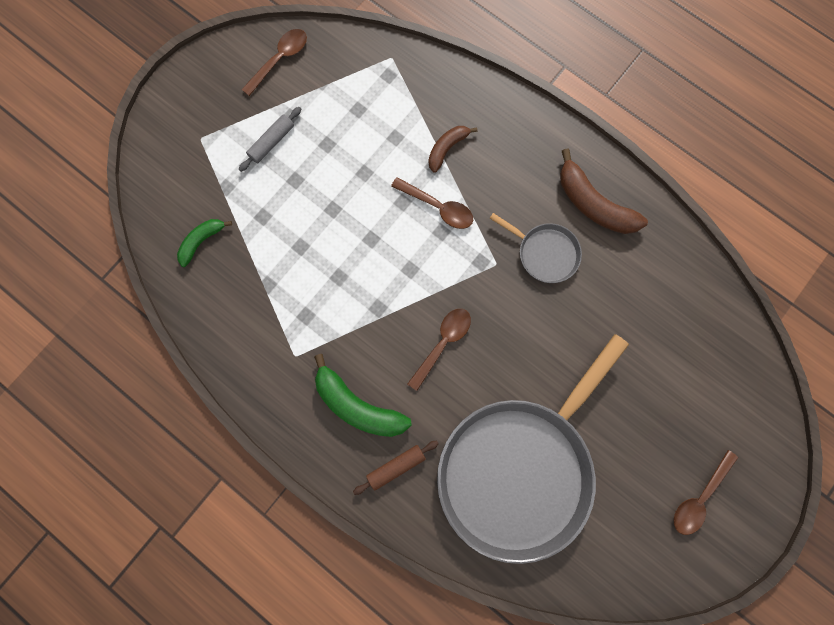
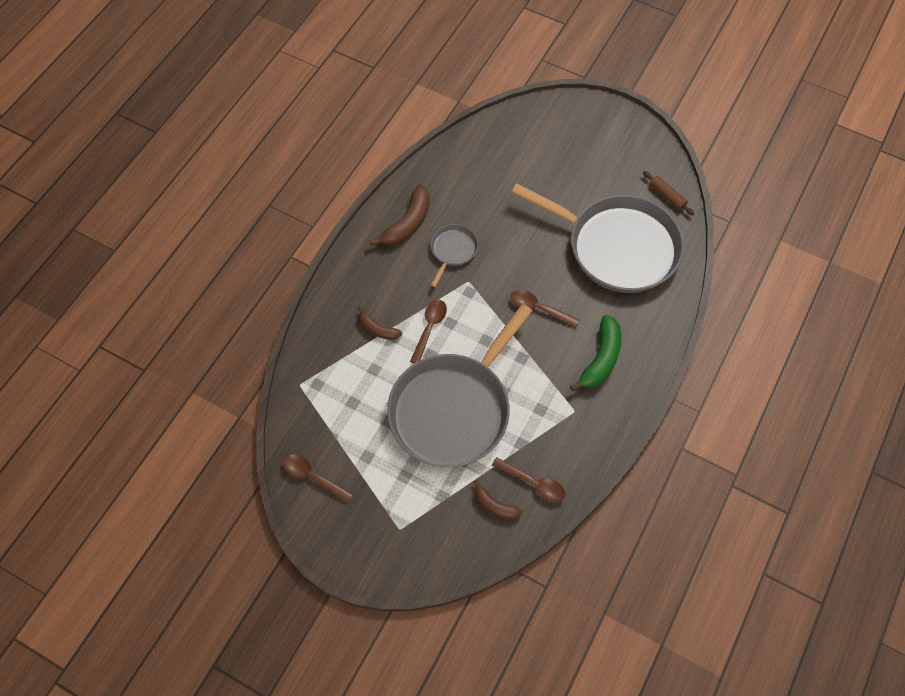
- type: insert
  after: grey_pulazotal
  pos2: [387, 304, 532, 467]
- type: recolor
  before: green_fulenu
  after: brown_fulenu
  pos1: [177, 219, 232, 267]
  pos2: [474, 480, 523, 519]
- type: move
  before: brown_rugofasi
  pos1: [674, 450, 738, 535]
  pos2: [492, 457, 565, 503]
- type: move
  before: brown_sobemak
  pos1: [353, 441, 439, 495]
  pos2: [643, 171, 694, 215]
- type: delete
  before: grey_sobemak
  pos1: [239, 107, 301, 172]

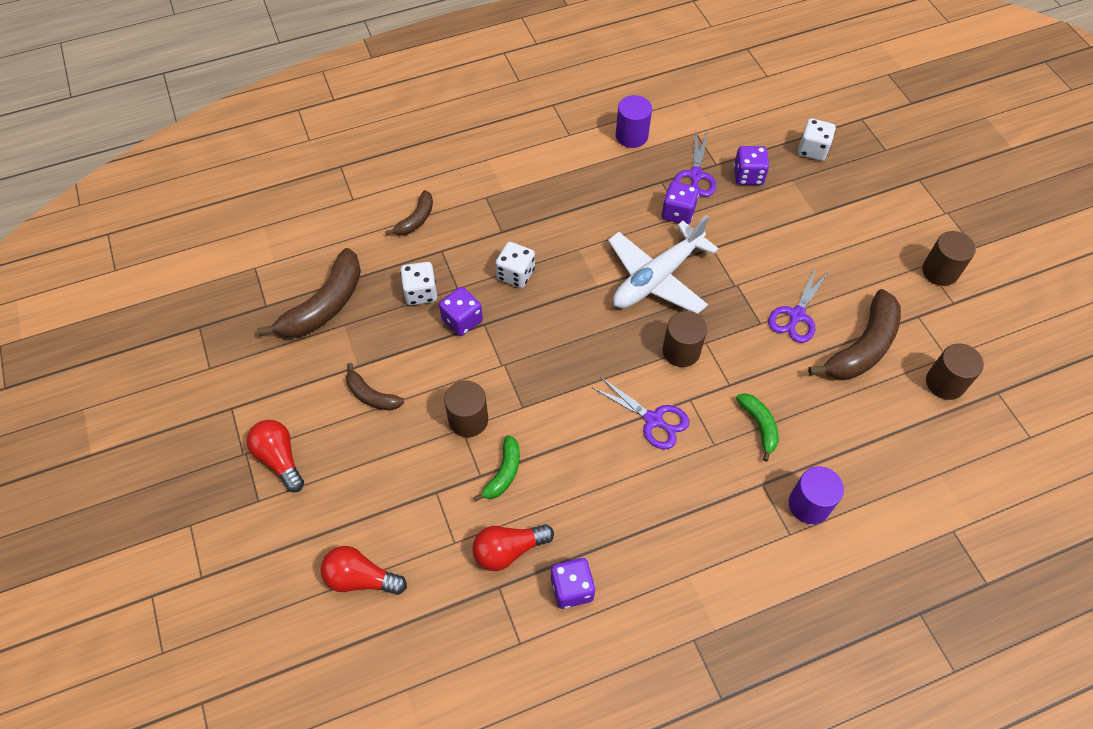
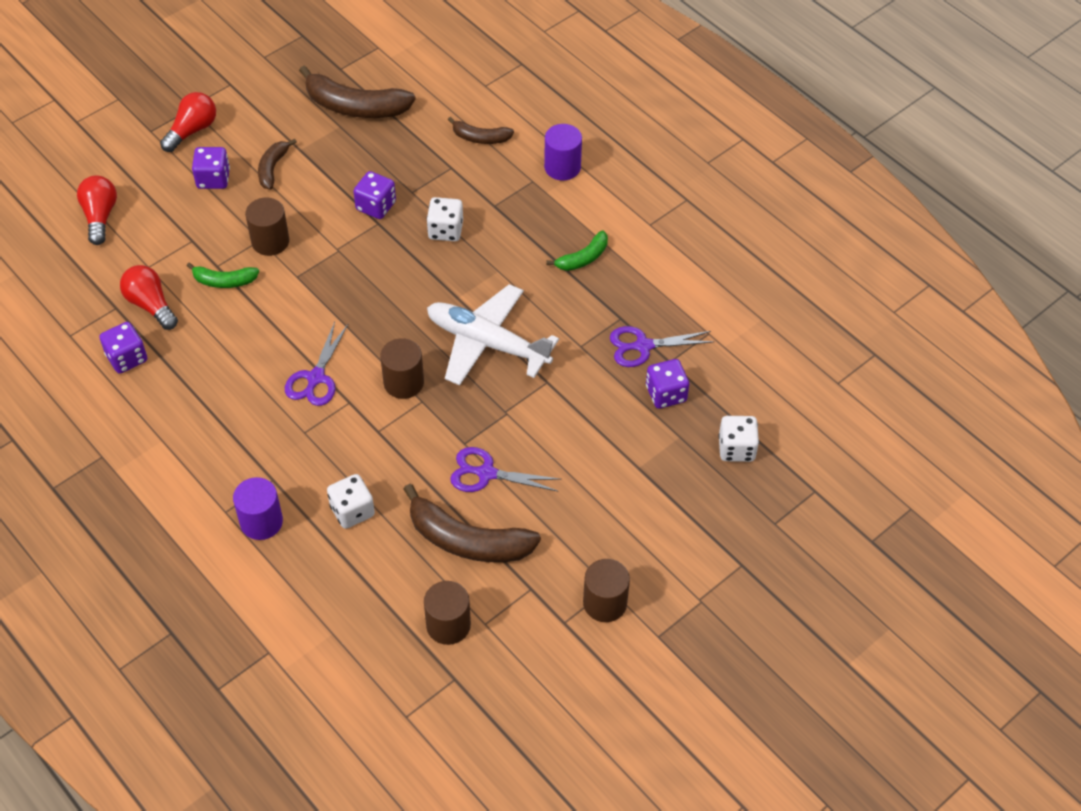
- type: move
  before: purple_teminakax
  pos1: [662, 181, 699, 225]
  pos2: [192, 147, 230, 189]
- type: move
  before: white_teminakax
  pos1: [400, 262, 437, 305]
  pos2: [327, 474, 375, 529]
- type: move
  before: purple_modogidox
  pos1: [616, 95, 652, 148]
  pos2: [544, 124, 582, 181]
- type: move
  before: green_fulenu
  pos1: [736, 393, 779, 461]
  pos2: [546, 230, 608, 271]

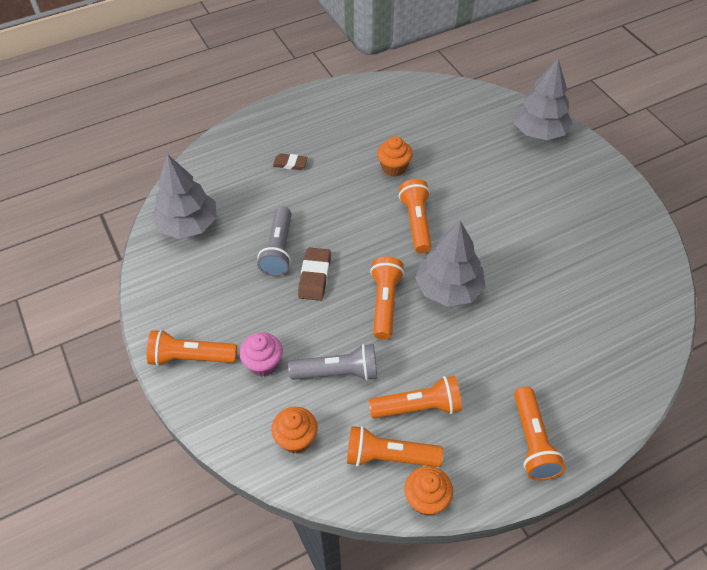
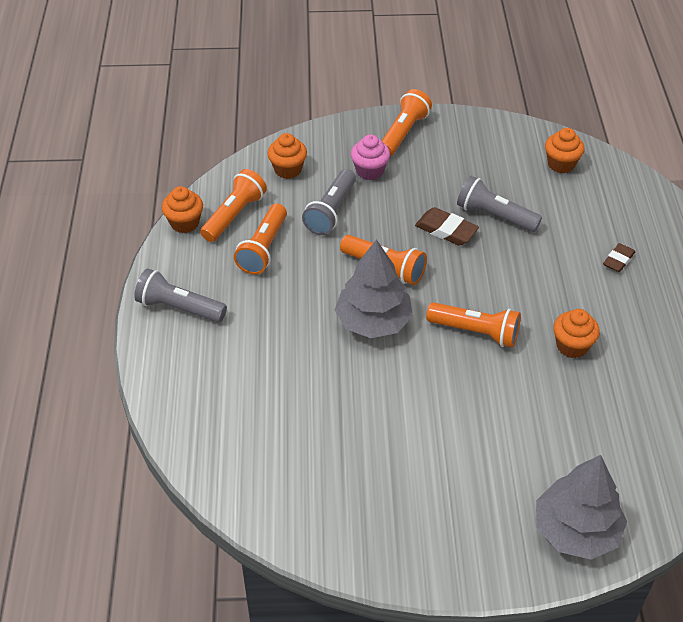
- type: recolor
  before: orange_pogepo
  after: grey_pogepo
  pos1: [514, 386, 565, 481]
  pos2: [134, 269, 227, 322]
- type: replace
  before: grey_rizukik
  after: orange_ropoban
  pos1: [151, 154, 217, 239]
  pos2: [545, 128, 585, 173]

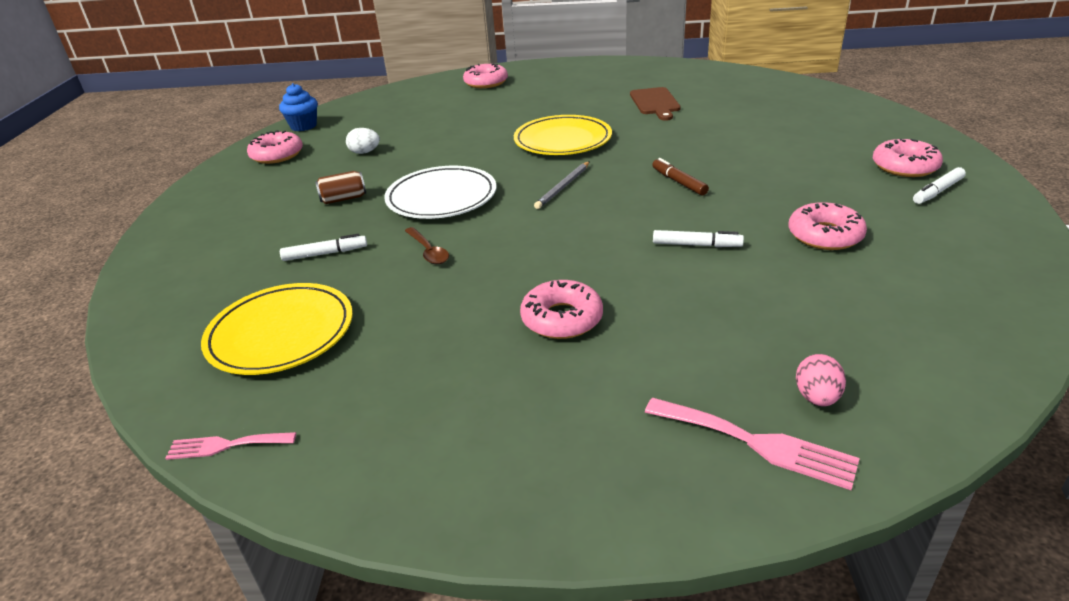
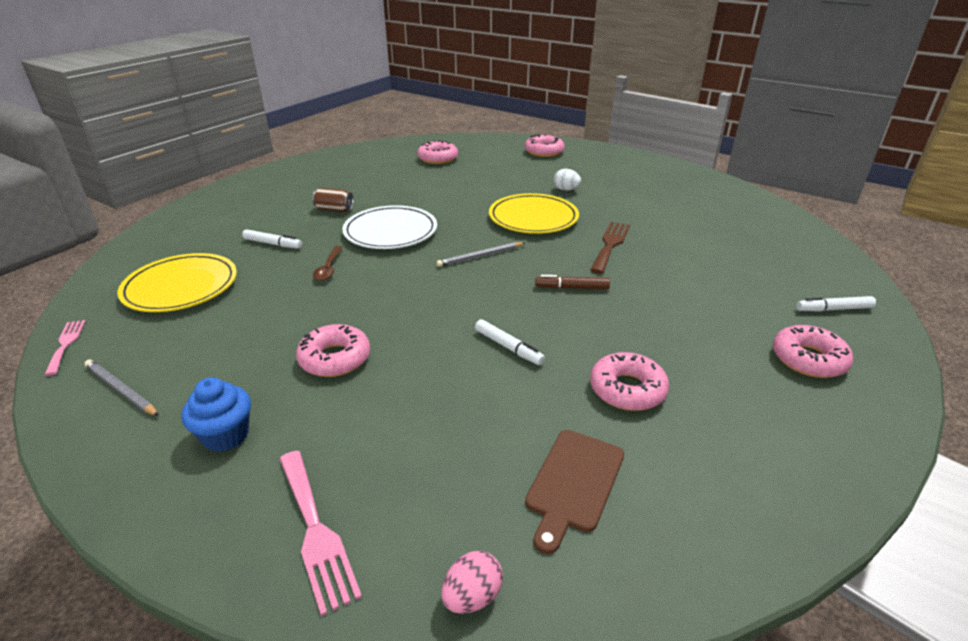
- type: rotate
  before: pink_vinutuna
  pos1: [165, 432, 296, 460]
  pos2: [45, 320, 86, 376]
  turn: 45
- type: insert
  after: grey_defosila
  pos2: [85, 359, 159, 416]
- type: move
  before: blue_ropoban
  pos1: [279, 83, 318, 131]
  pos2: [182, 377, 251, 452]
- type: move
  before: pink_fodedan
  pos1: [247, 130, 303, 164]
  pos2: [417, 140, 458, 164]
- type: move
  before: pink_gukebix
  pos1: [796, 354, 846, 406]
  pos2: [441, 551, 503, 614]
- type: move
  before: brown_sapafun
  pos1: [630, 87, 681, 121]
  pos2: [525, 430, 624, 554]
- type: rotate
  before: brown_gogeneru
  pos1: [652, 158, 709, 195]
  pos2: [535, 275, 610, 289]
  turn: -90
- type: move
  before: white_gukebix
  pos1: [346, 128, 380, 154]
  pos2: [554, 169, 581, 191]
- type: insert
  after: brown_vinutuna
  pos2: [590, 222, 630, 274]
- type: move
  before: white_gogeneru
  pos1: [913, 167, 966, 204]
  pos2: [796, 296, 876, 312]

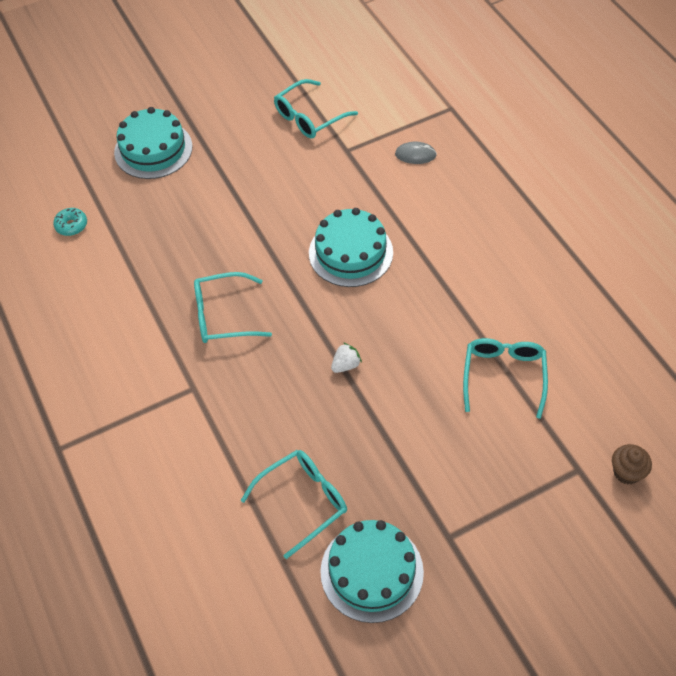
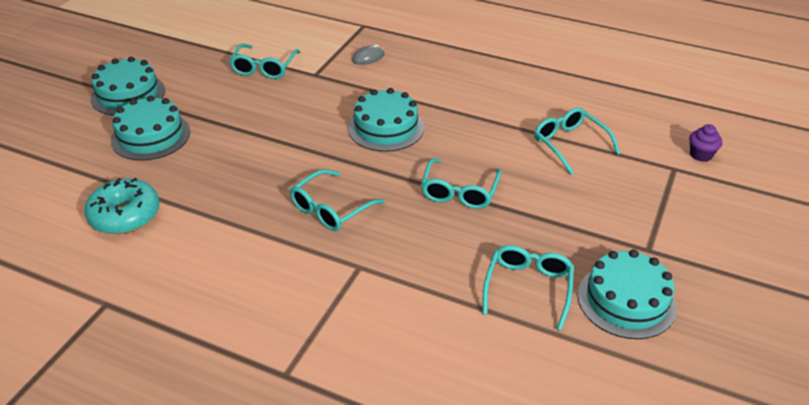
- type: resize
  before: turquoise_fodedan
  pos1: [53, 208, 87, 236]
  pos2: [84, 178, 160, 234]
  scale: 2.03
- type: insert
  after: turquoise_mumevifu
  pos2: [91, 57, 165, 116]
- type: replace
  before: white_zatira
  after: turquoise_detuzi
  pos1: [331, 342, 362, 373]
  pos2: [421, 158, 502, 209]
- type: recolor
  before: brown_ropoban
  after: purple_ropoban
  pos1: [612, 444, 652, 484]
  pos2: [689, 124, 722, 162]

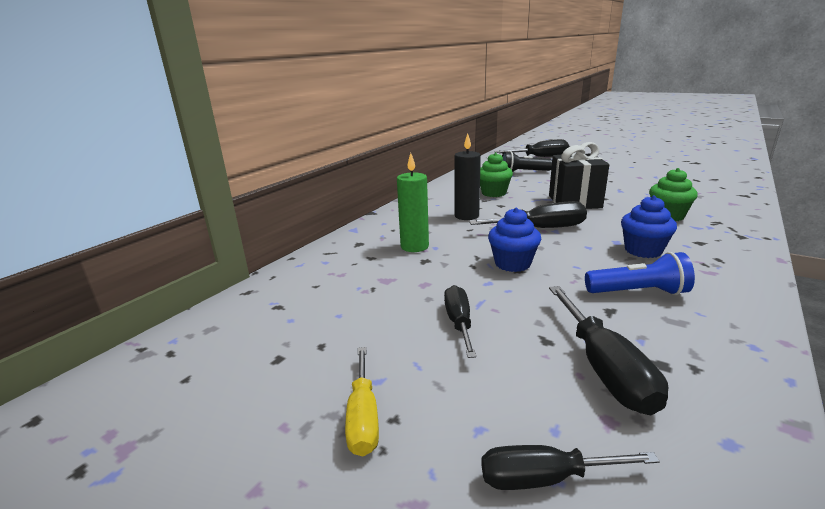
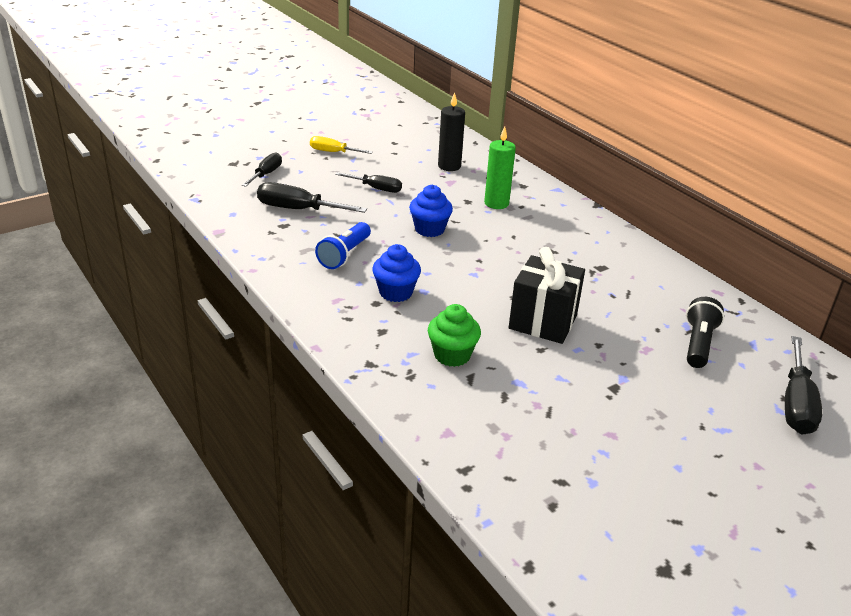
- type: move
  before: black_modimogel
  pos1: [455, 134, 481, 220]
  pos2: [438, 92, 465, 171]
- type: delete
  before: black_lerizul
  pos1: [469, 201, 587, 228]
- type: delete
  before: green_ropoban
  pos1: [480, 152, 513, 197]

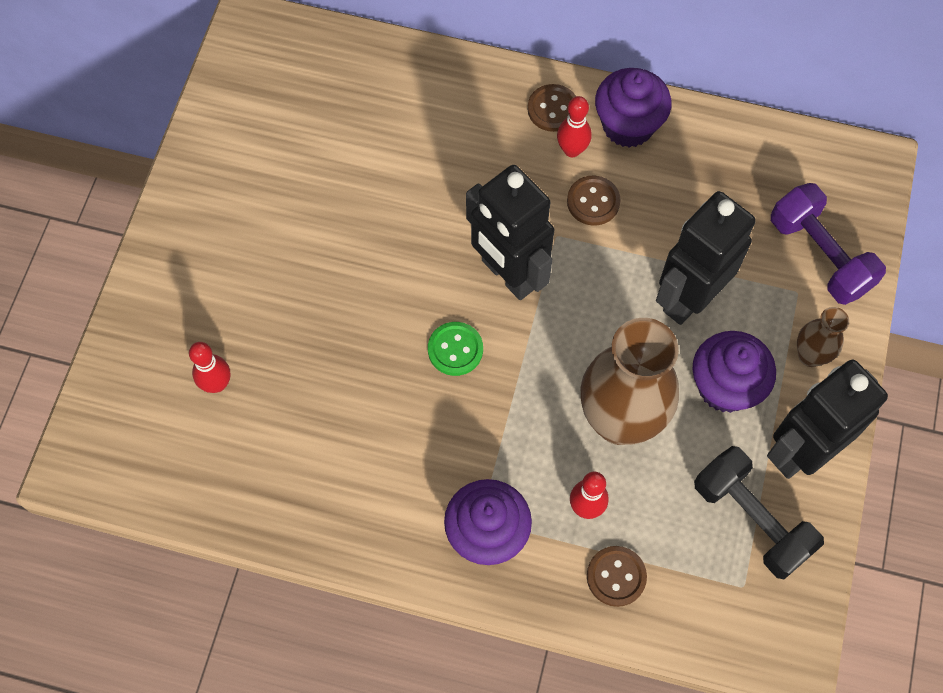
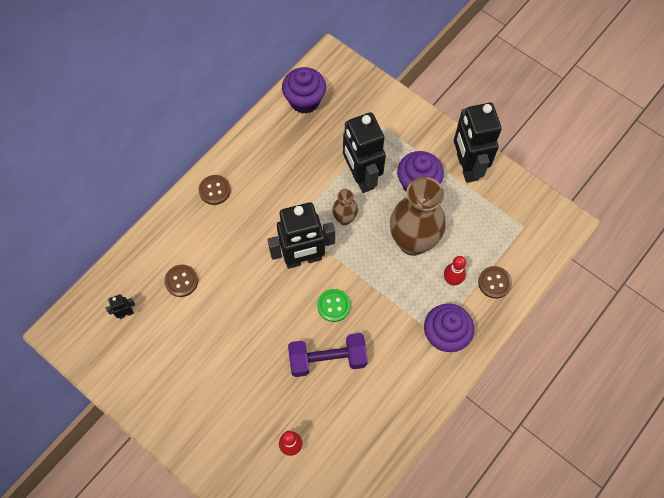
- type: insert
  after: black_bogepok
  pos2: [106, 294, 135, 319]
- type: move
  before: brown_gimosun
  pos1: [567, 176, 621, 226]
  pos2: [165, 265, 198, 297]
- type: move
  before: purple_ropoban
  pos1: [595, 68, 672, 148]
  pos2: [282, 67, 326, 114]
- type: move
  before: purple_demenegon
  pos1: [771, 183, 886, 305]
  pos2: [288, 333, 368, 377]
- type: move
  before: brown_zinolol
  pos1: [797, 307, 849, 367]
  pos2: [332, 189, 358, 225]
- type: delete
  before: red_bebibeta
  pos1: [557, 96, 591, 157]
- type: delete
  before: black_demenegon
  pos1: [694, 446, 824, 579]

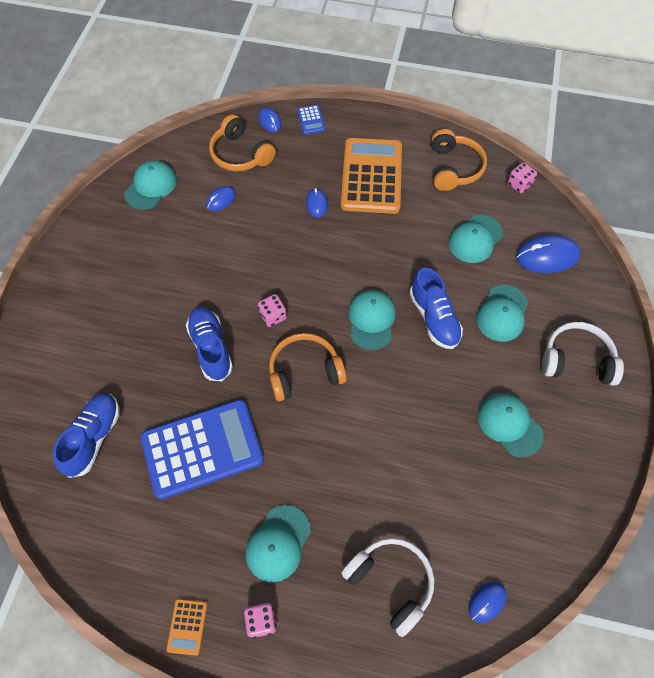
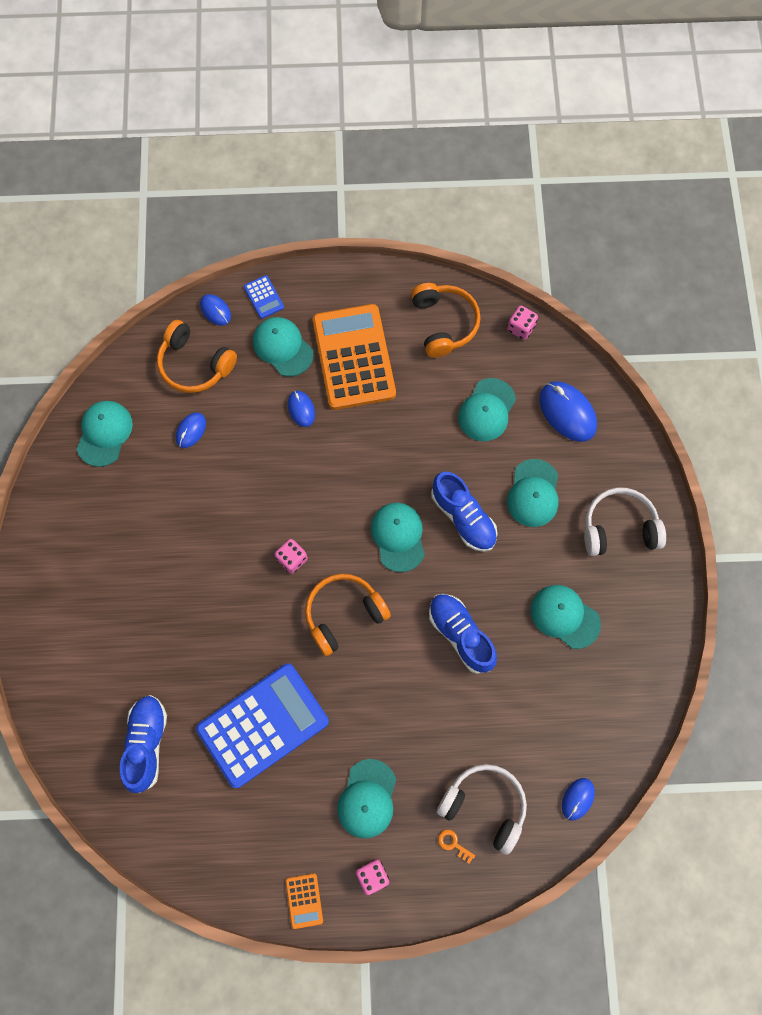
- type: insert
  after: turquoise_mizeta
  pos2: [253, 317, 314, 377]
- type: move
  before: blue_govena
  pos1: [186, 307, 233, 381]
  pos2: [429, 594, 497, 674]
- type: insert
  after: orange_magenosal
  pos2: [438, 829, 475, 864]
- type: rotate
  before: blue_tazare
  pos1: [516, 235, 580, 273]
  pos2: [539, 381, 597, 442]
  turn: 75

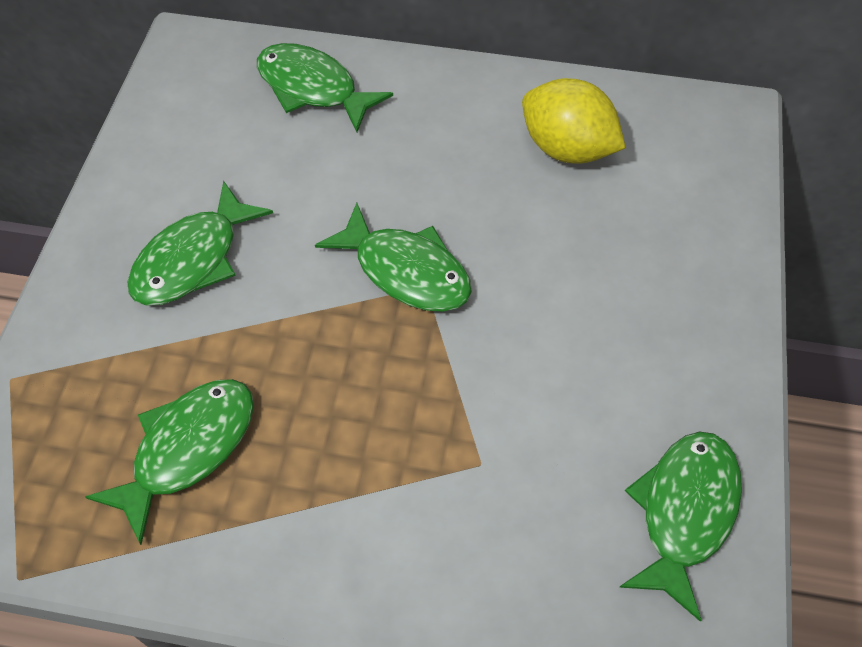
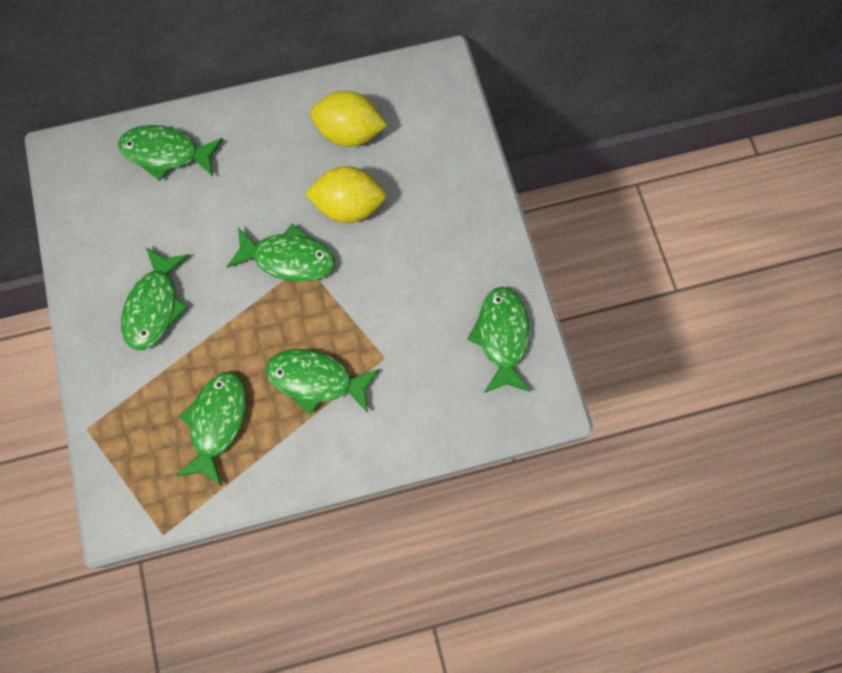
- type: insert
  after: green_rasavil
  pos2: [266, 349, 379, 414]
- type: insert
  after: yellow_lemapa
  pos2: [305, 166, 386, 223]

